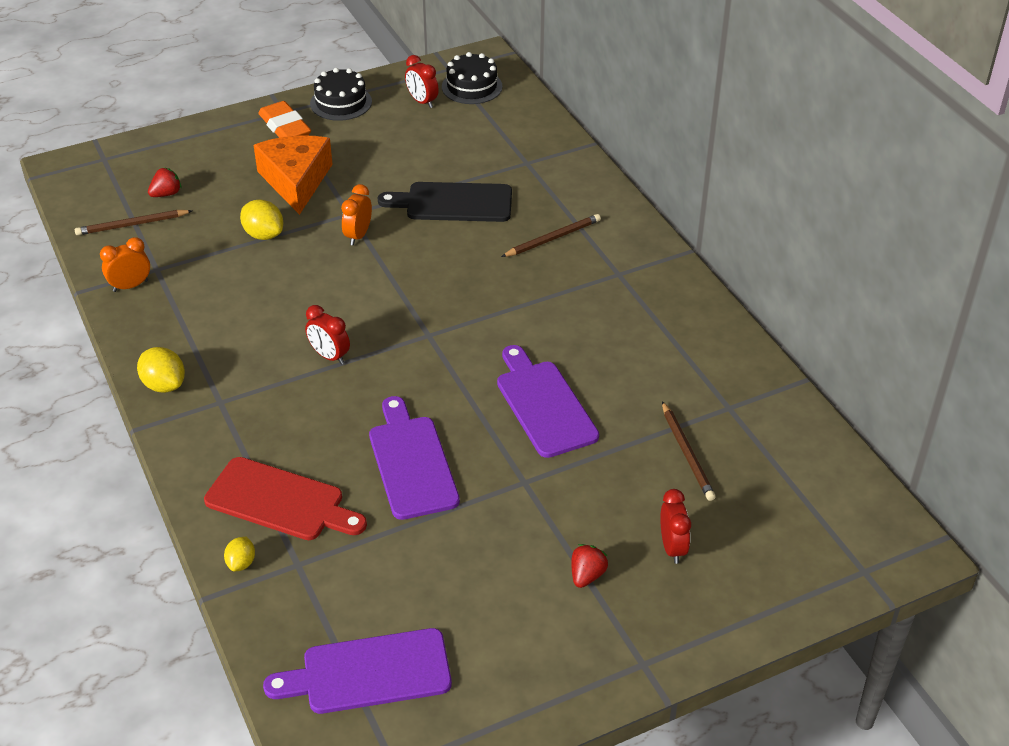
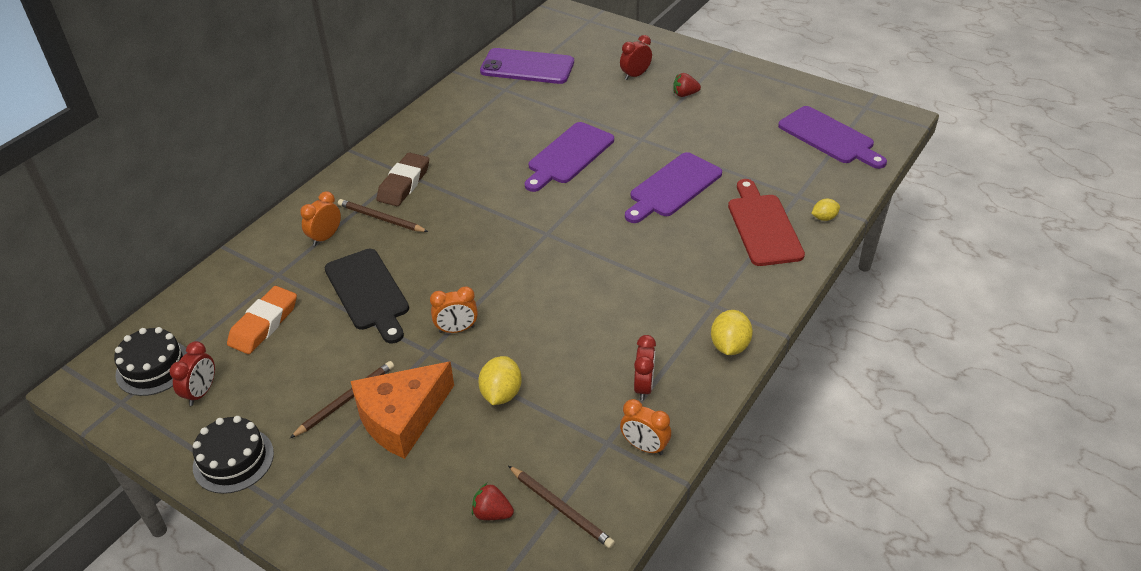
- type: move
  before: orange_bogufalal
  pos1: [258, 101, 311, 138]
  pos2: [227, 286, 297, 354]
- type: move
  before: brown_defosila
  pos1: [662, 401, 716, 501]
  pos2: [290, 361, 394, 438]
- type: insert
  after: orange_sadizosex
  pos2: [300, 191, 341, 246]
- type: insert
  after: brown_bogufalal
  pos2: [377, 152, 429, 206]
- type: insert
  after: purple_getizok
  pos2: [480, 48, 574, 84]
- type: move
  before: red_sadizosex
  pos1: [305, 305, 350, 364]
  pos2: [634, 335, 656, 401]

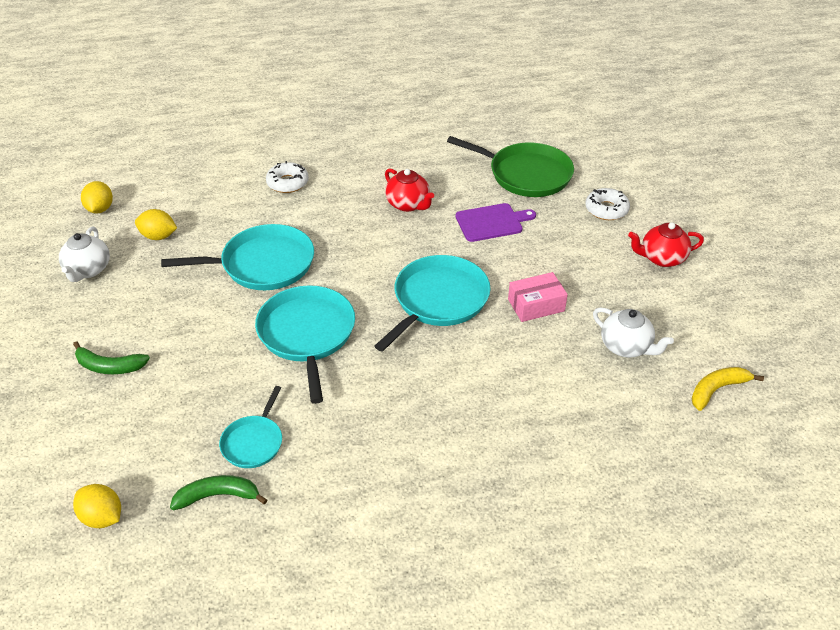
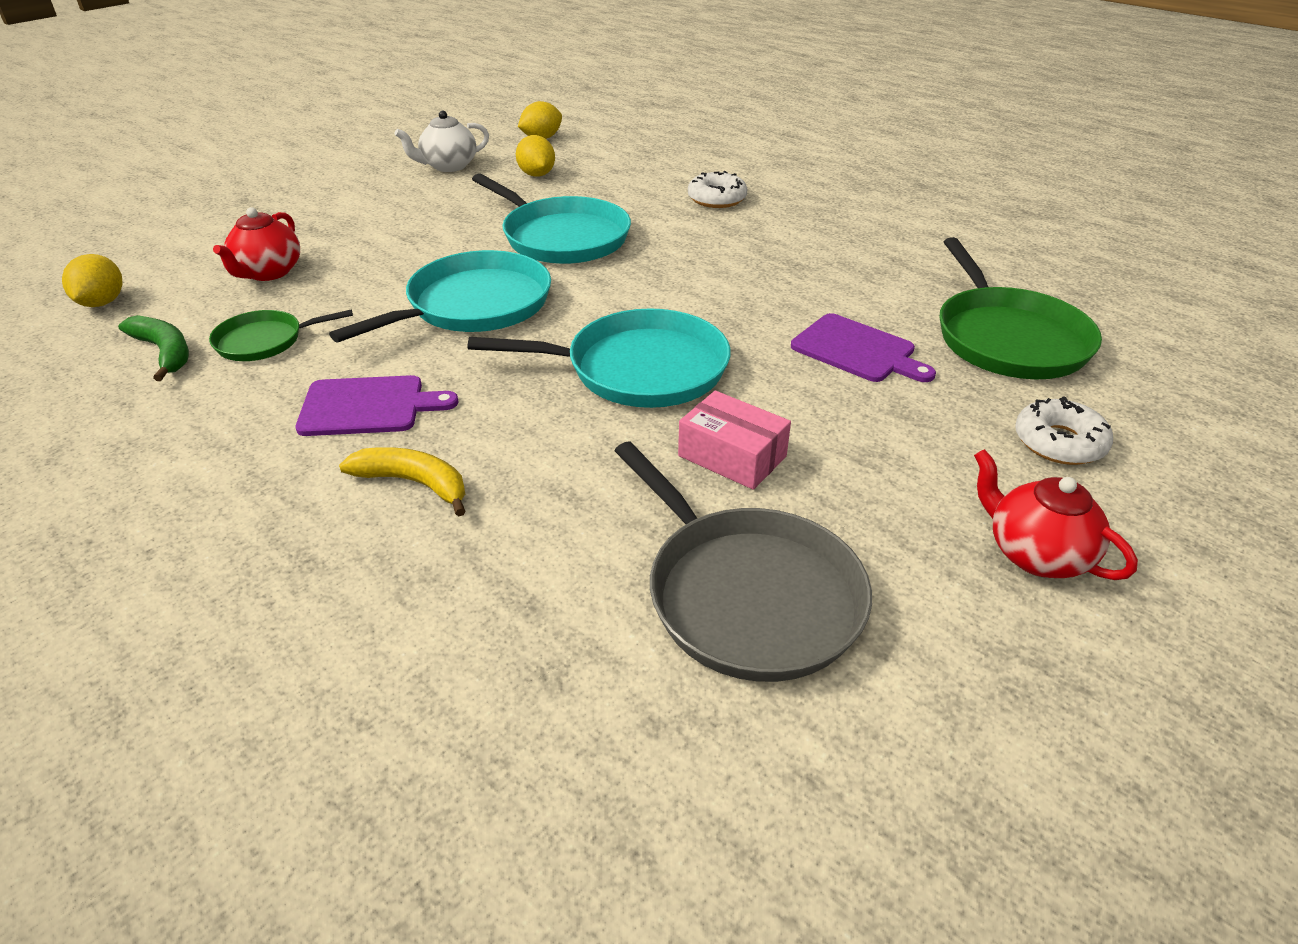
- type: recolor
  before: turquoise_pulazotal
  after: green_pulazotal
  pos1: [219, 386, 282, 468]
  pos2: [209, 309, 353, 361]
- type: move
  before: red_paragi
  pos1: [385, 169, 434, 212]
  pos2: [213, 207, 300, 281]
- type: insert
  after: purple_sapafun
  pos2: [295, 375, 459, 436]
- type: move
  before: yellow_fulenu
  pos1: [691, 367, 764, 411]
  pos2: [339, 447, 465, 517]
- type: replace
  before: white_paragi
  after: grey_pulazotal
  pos1: [593, 307, 674, 357]
  pos2: [614, 441, 872, 682]
- type: delete
  before: green_fulenu
  pos1: [73, 341, 150, 374]

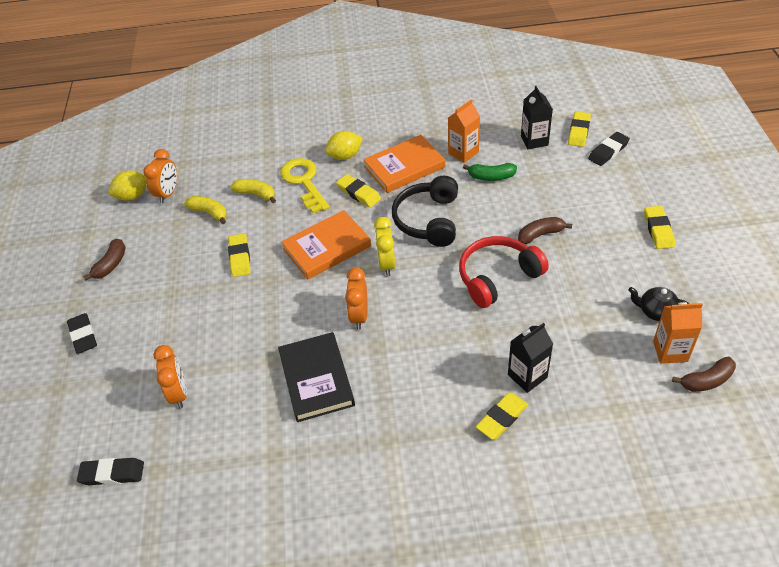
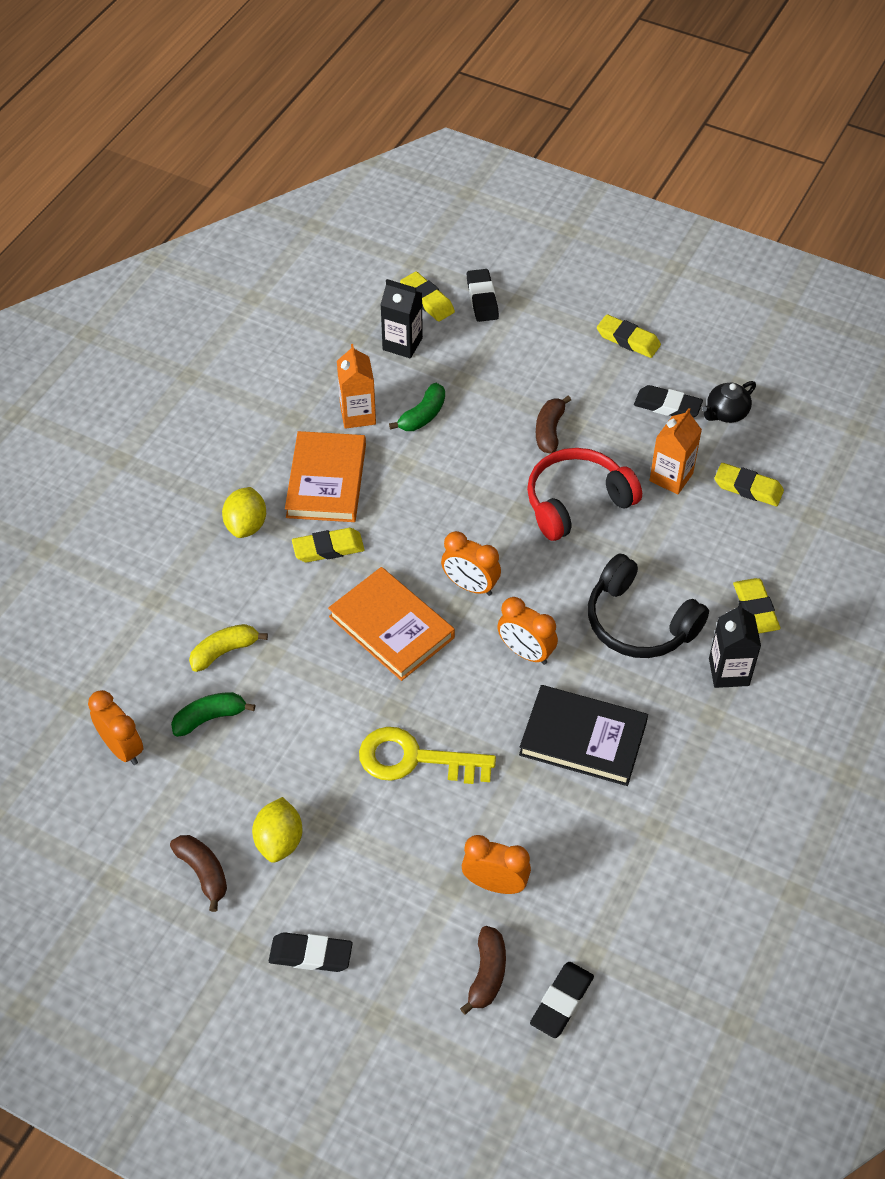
- type: recolor
  before: yellow_fulenu
  after: green_fulenu
  pos1: [184, 196, 227, 224]
  pos2: [171, 692, 255, 737]
- type: move
  before: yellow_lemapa
  pos1: [108, 171, 147, 201]
  pos2: [252, 797, 303, 863]
- type: rotate
  before: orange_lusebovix
  pos1: [281, 210, 371, 280]
  pos2: [328, 567, 455, 681]
  turn: -45
- type: move
  before: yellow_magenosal
  pos1: [280, 158, 330, 214]
  pos2: [359, 727, 496, 784]
- type: recolor
  before: yellow_sadizosex
  after: orange_sadizosex
  pos1: [374, 217, 395, 276]
  pos2: [441, 531, 501, 596]
- type: move
  before: brown_fulenu
  pos1: [672, 357, 736, 392]
  pos2: [460, 926, 506, 1015]
- type: rotate
  before: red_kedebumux
  pos1: [459, 236, 549, 308]
  pos2: [527, 448, 642, 541]
  turn: 60
- type: move
  before: black_kedebumux
  pos1: [392, 176, 458, 247]
  pos2: [588, 553, 709, 658]
- type: insert
  after: black_bogufalal
  pos2: [634, 385, 703, 418]
- type: move
  before: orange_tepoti
  pos1: [653, 302, 703, 364]
  pos2: [649, 408, 702, 494]
- type: move
  before: black_tepoti
  pos1: [508, 323, 553, 393]
  pos2: [709, 603, 761, 688]
- type: move
  before: yellow_bogufalal
  pos1: [228, 233, 251, 277]
  pos2: [714, 463, 784, 506]

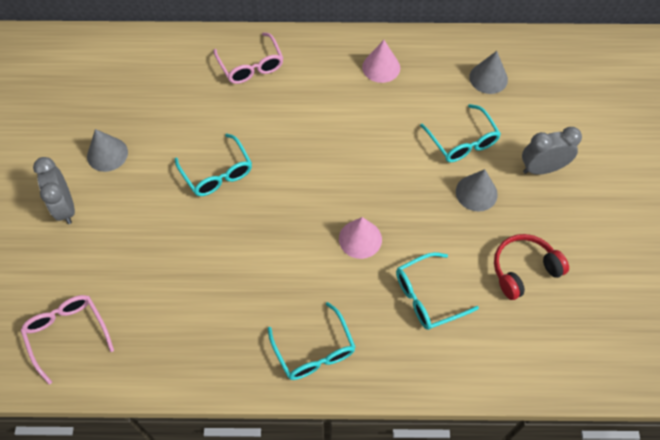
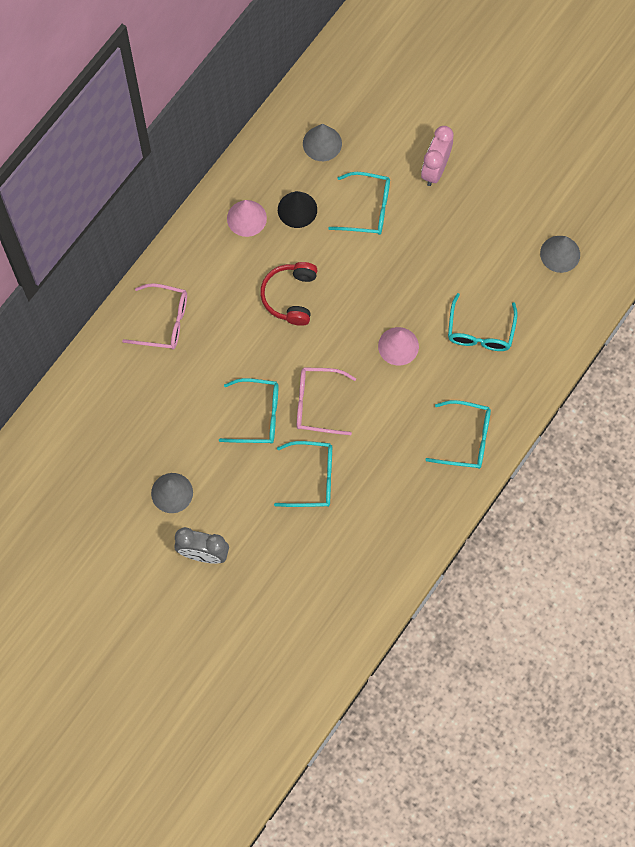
- type: move
  before: red_kedebumux
  pos1: [494, 234, 569, 300]
  pos2: [260, 262, 317, 326]
- type: insert
  after: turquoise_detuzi
  pos2: [274, 441, 332, 507]
- type: insert
  after: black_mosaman
  pos2: [278, 191, 317, 228]
- type: move
  before: pink_detuzi
  pos1: [21, 295, 114, 385]
  pos2: [297, 367, 356, 435]
- type: recolor
  before: grey_sadizosex
  after: pink_sadizosex
  pos1: [522, 127, 582, 175]
  pos2: [421, 126, 454, 186]
- type: move
  before: grey_mosaman
  pos1: [456, 169, 498, 212]
  pos2: [540, 236, 580, 273]

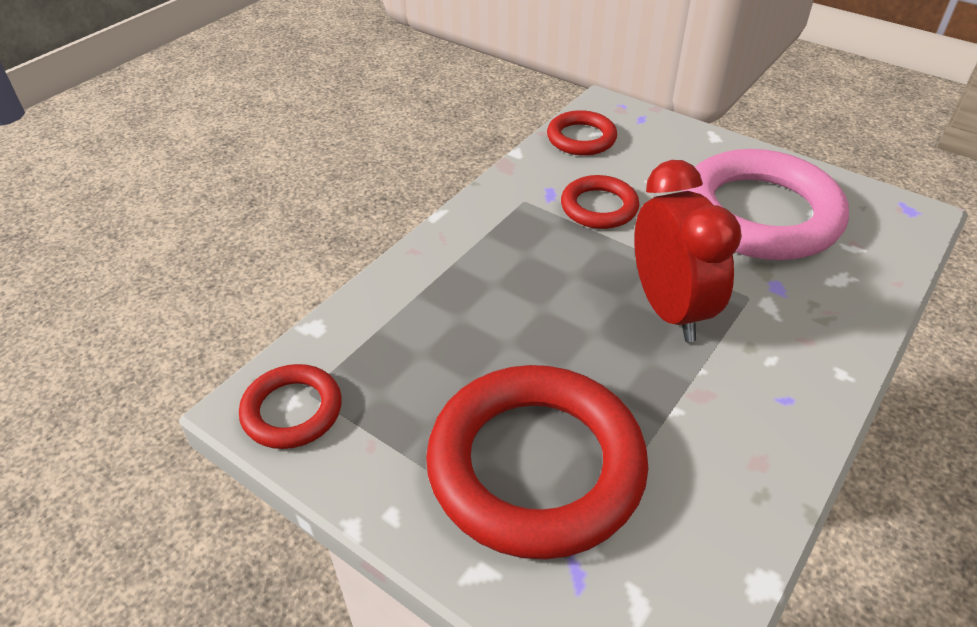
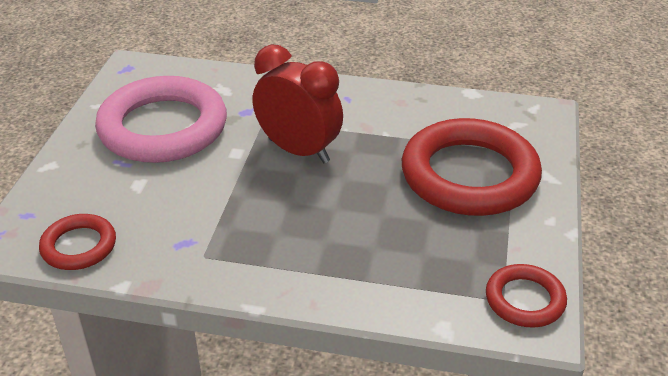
- type: rotate
  before: red_sadizosex
  pos1: [634, 160, 742, 342]
  pos2: [252, 44, 343, 163]
  turn: 75
- type: delete
  before: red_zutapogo
  pos1: [561, 175, 640, 229]

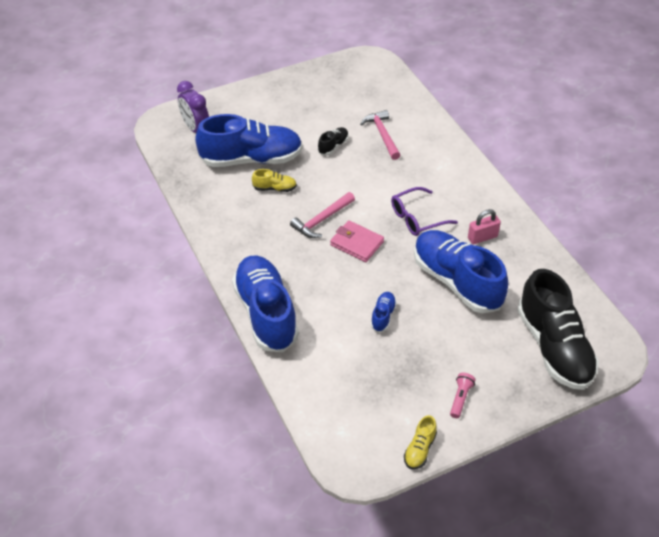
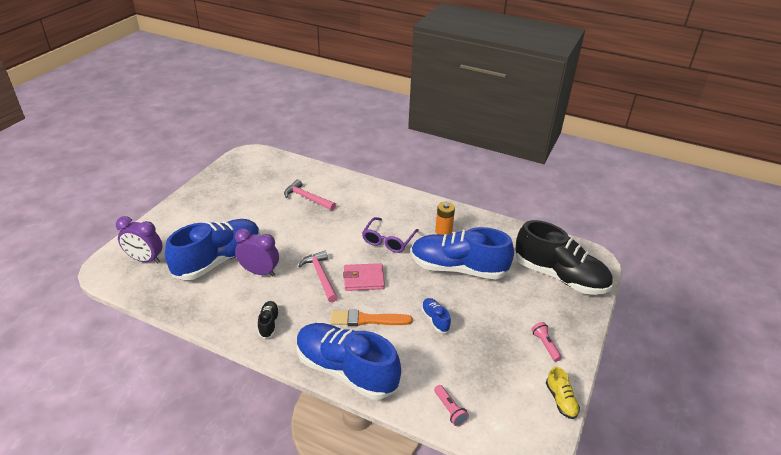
- type: replace
  before: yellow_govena
  after: purple_sadizosex
  pos1: [252, 169, 297, 192]
  pos2: [235, 228, 279, 276]
- type: move
  before: black_govena
  pos1: [318, 127, 349, 155]
  pos2: [258, 301, 280, 339]
- type: rotate
  before: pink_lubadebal
  pos1: [290, 192, 355, 238]
  pos2: [299, 251, 338, 302]
  turn: 150
- type: insert
  after: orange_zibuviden
  pos2: [331, 309, 413, 326]
- type: insert
  after: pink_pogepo
  pos2: [434, 385, 469, 426]
- type: replace
  before: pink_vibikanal
  after: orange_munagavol
  pos1: [468, 209, 501, 245]
  pos2: [435, 202, 455, 235]

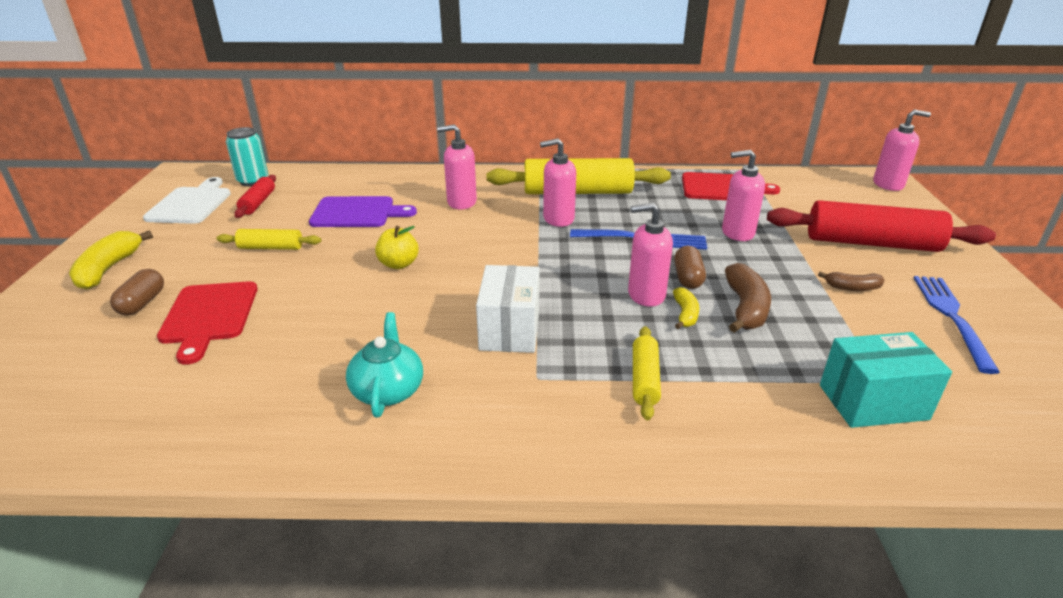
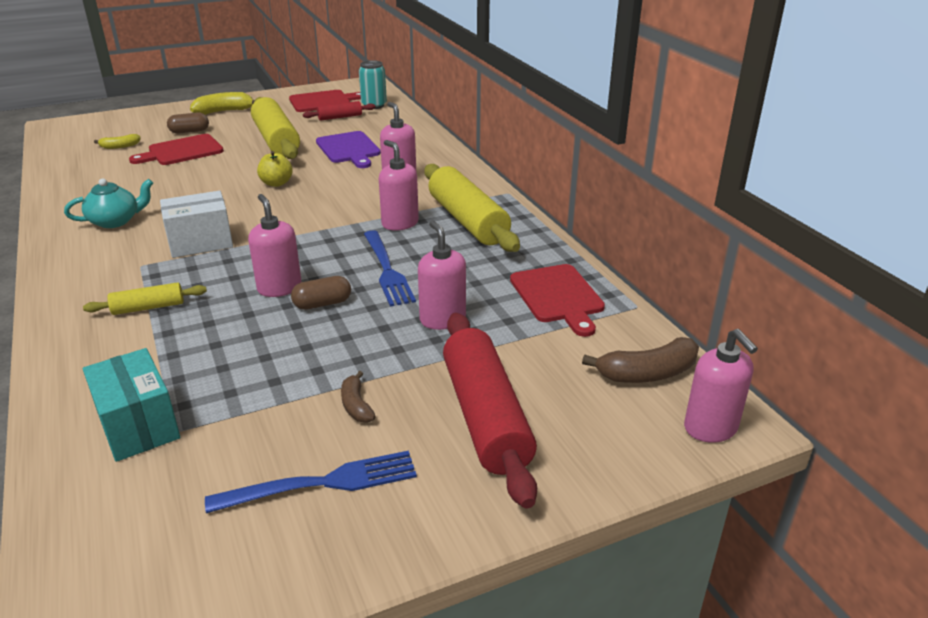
- type: move
  before: yellow_fulenu
  pos1: [673, 287, 699, 329]
  pos2: [94, 134, 141, 149]
- type: resize
  before: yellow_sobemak
  pos1: [216, 229, 321, 250]
  pos2: [251, 97, 300, 159]
  scale: 2.03
- type: recolor
  before: white_sapafun
  after: red_sapafun
  pos1: [143, 177, 231, 224]
  pos2: [289, 90, 361, 112]
- type: move
  before: brown_fulenu
  pos1: [725, 263, 771, 333]
  pos2: [582, 337, 699, 383]

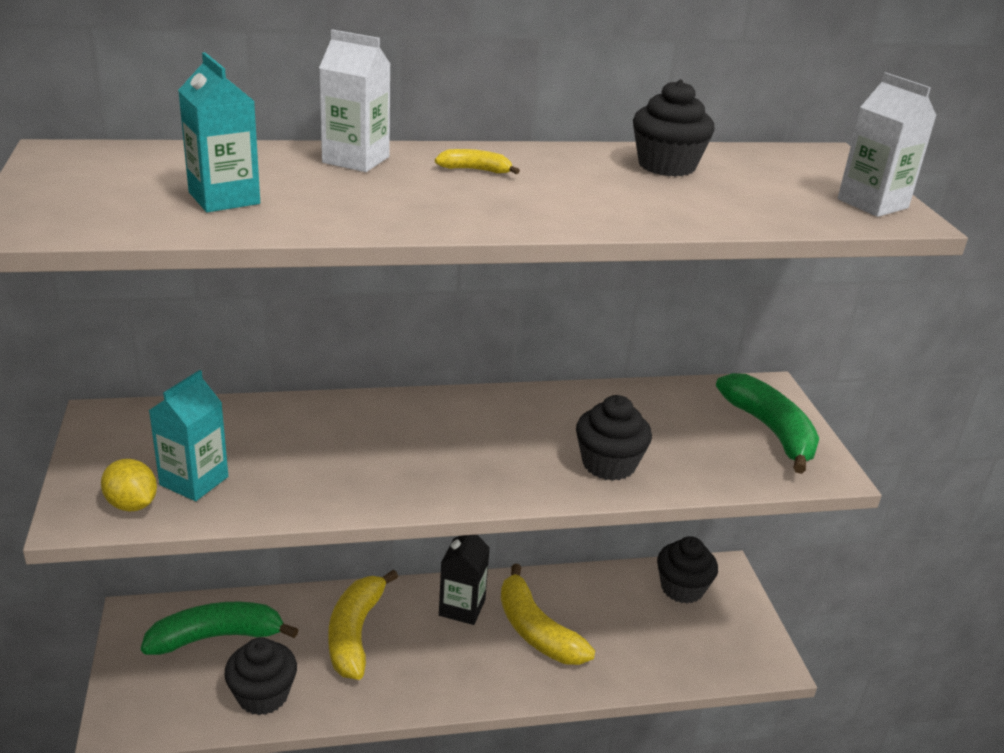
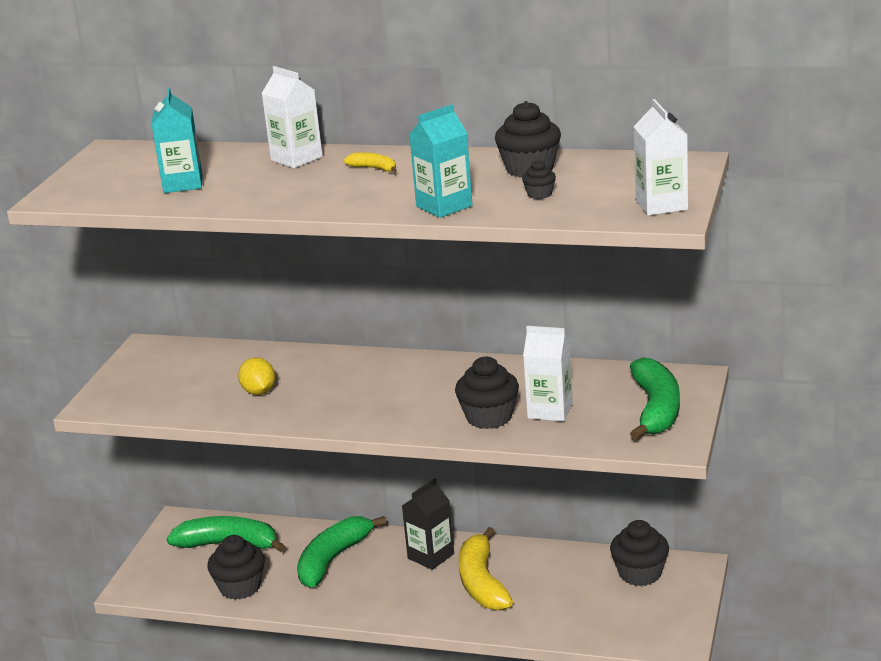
- type: move
  before: yellow_lemapa
  pos1: [101, 459, 157, 511]
  pos2: [238, 357, 275, 395]
- type: recolor
  before: yellow_fulenu
  after: green_fulenu
  pos1: [328, 570, 398, 680]
  pos2: [297, 516, 386, 588]
- type: move
  before: turquoise_tepoti
  pos1: [149, 370, 228, 501]
  pos2: [409, 104, 473, 218]
- type: insert
  after: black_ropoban
  pos2: [522, 160, 556, 199]
- type: insert
  after: white_tepoti
  pos2: [523, 326, 573, 422]

